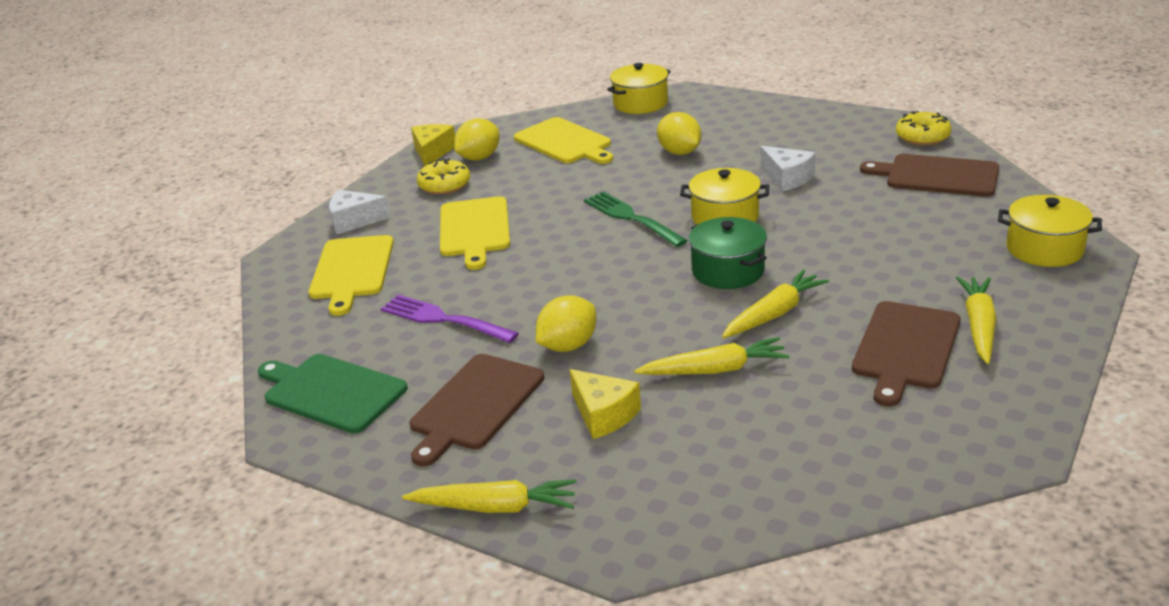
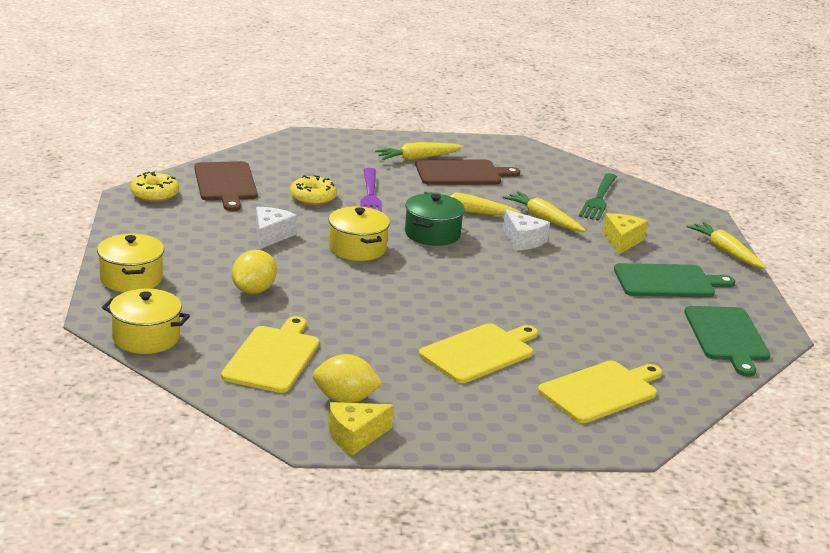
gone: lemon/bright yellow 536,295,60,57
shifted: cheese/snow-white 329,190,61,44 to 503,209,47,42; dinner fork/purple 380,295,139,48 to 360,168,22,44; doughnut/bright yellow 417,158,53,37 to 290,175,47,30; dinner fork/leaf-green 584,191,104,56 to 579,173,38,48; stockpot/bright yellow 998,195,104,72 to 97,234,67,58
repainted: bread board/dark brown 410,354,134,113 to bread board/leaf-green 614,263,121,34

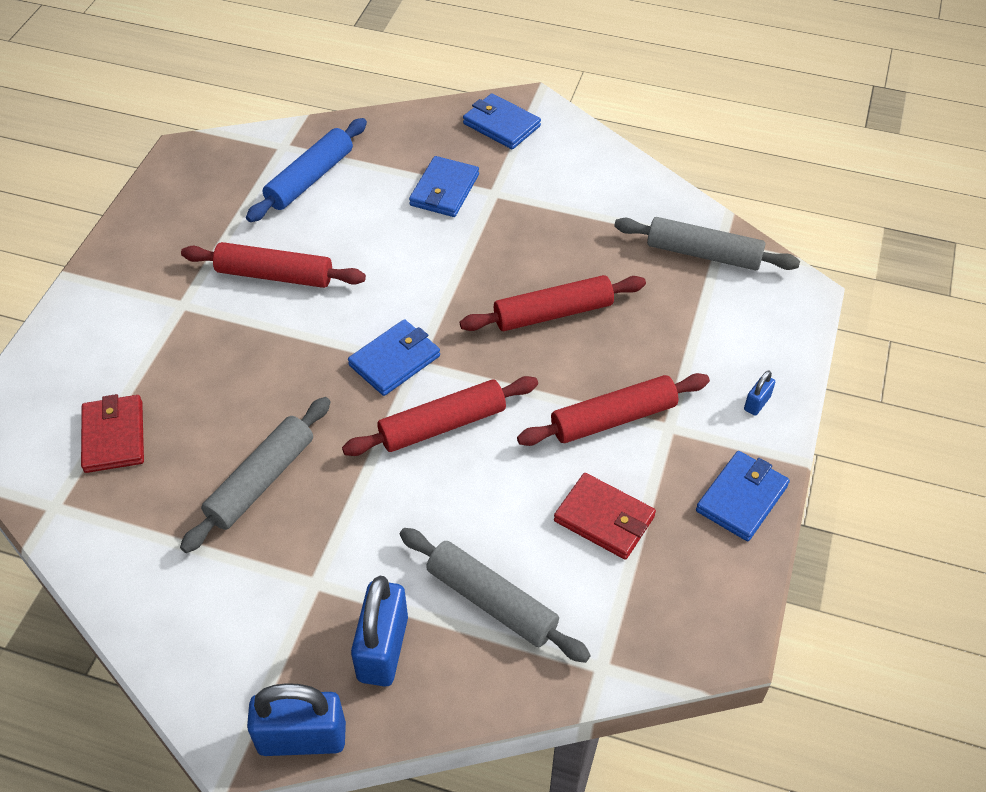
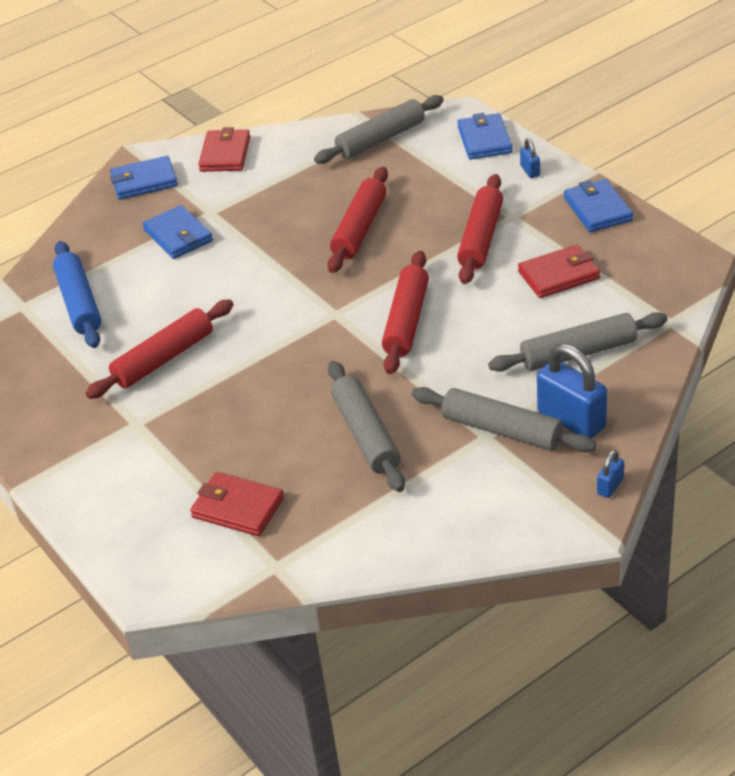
new: billfold/scarlet 198,127,52,45; dough roller/grey 412,387,184,65
shifted: billfold/blue 348,319,92,77 to 457,113,56,47
scaled: padlock/blue 247,683,99,73 = 597,450,27,48 x0.47

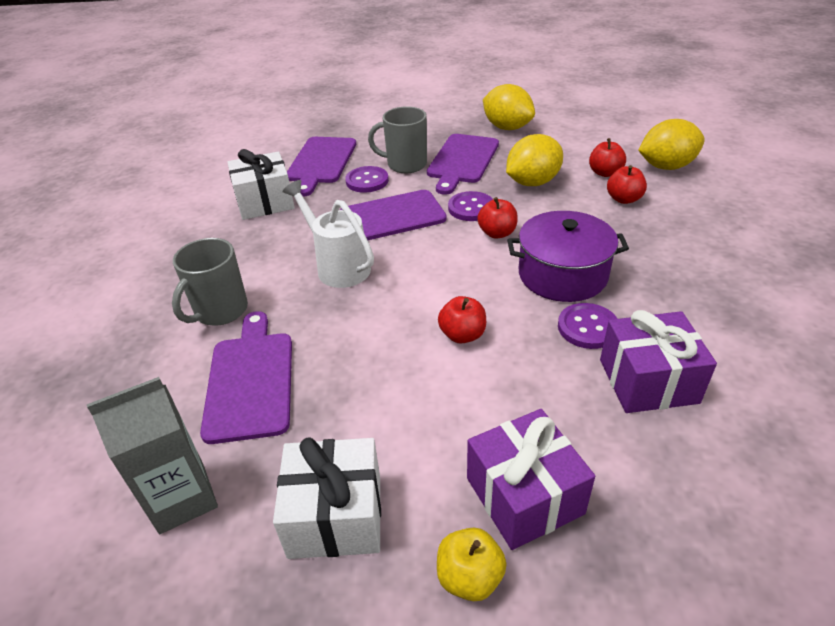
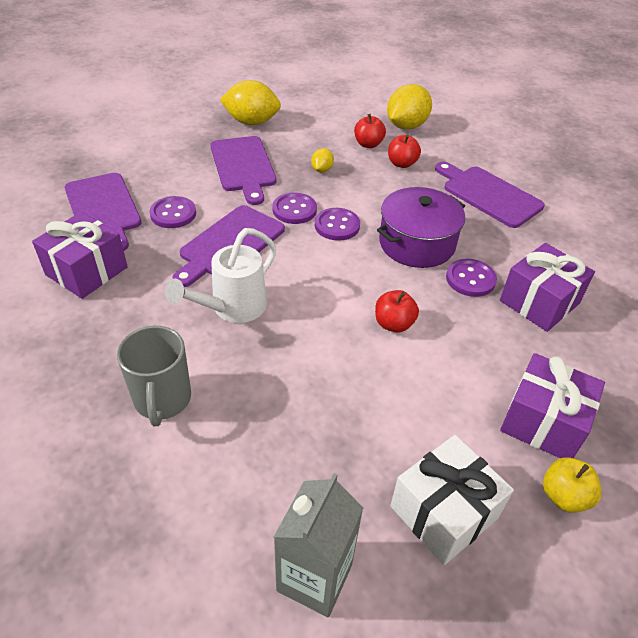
gone: coffee mug/grey 368,106,59,67
shifted: bread board/purple 200,311,92,133 to 435,162,110,66
swapped: toy apple/scarlet 477,197,41,42 to shirt button/purple 315,208,45,33
repainted: gift/snow-white 227,149,68,71 to gift/purple 32,212,96,87
rotated: sprinkling can/snow-white 282,180,92,108 = 165,228,111,95 60 degrees counterclockwise
scaled: lemon/bright yellow 506,134,57,52 = 311,148,23,24 x0.49

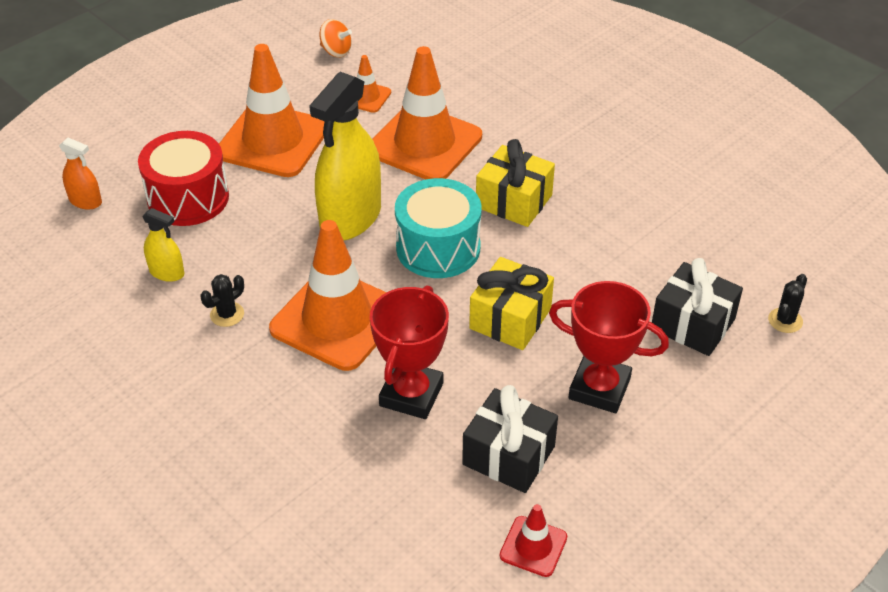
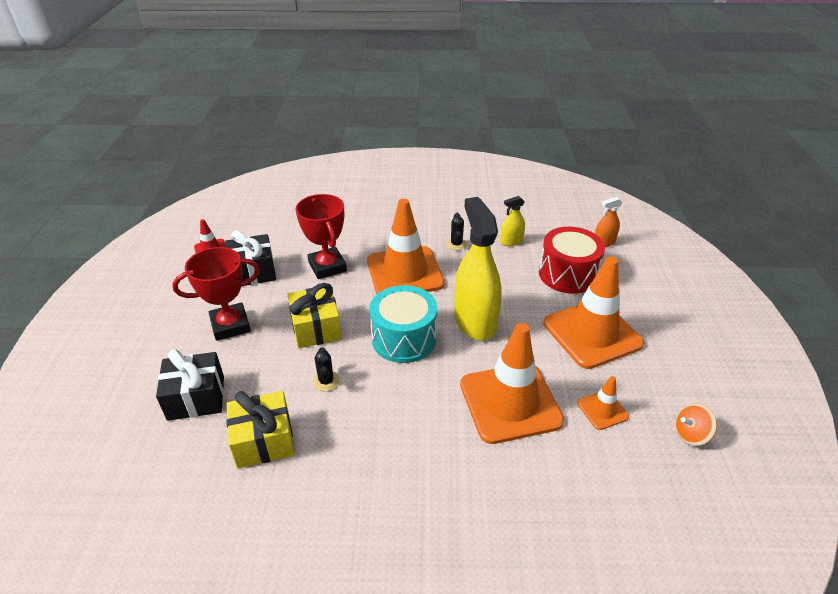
shifted: gift/bright yellow 476,139,79,88 to 226,391,69,77; prickly plant/black 768,274,39,59 to 313,347,27,44

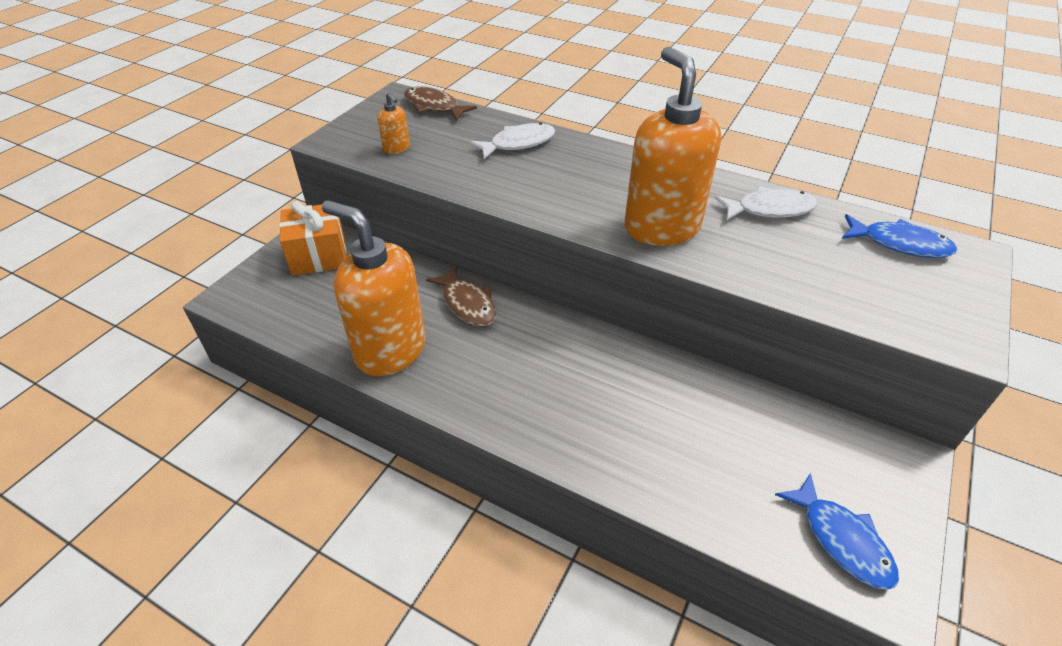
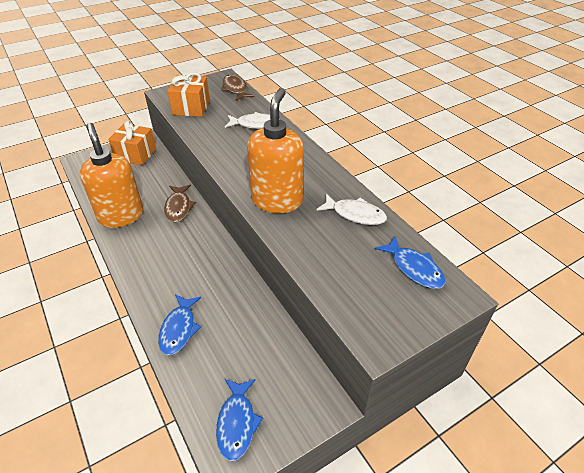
new: fish figure/blue 158,294,43,61
swapped: soap pump/orange 377,92,33,62 to gift/orange 167,72,43,45

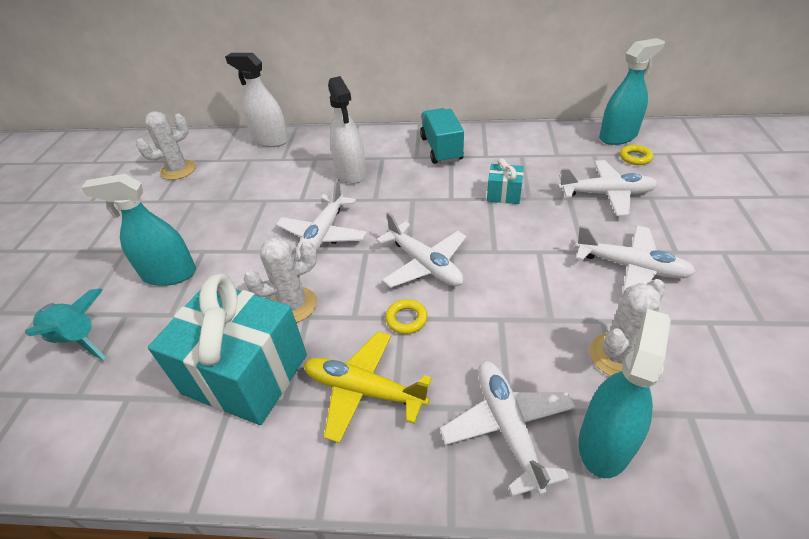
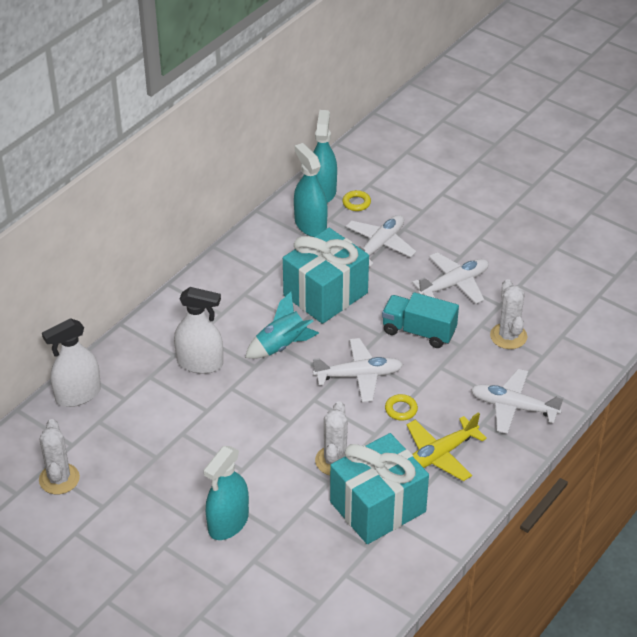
gone: toy plane/snow-white 276,179,91,80
shifted: spaceship/aqua 25,288,82,72 to 245,292,74,67; toy truck/aqua 420,108,44,56 to 382,292,77,56; spray cleaner/aqua 578,309,93,169 to 294,143,34,94
scaled: gift/aqua 487,158,37,46 = 283,228,86,96 x2.20

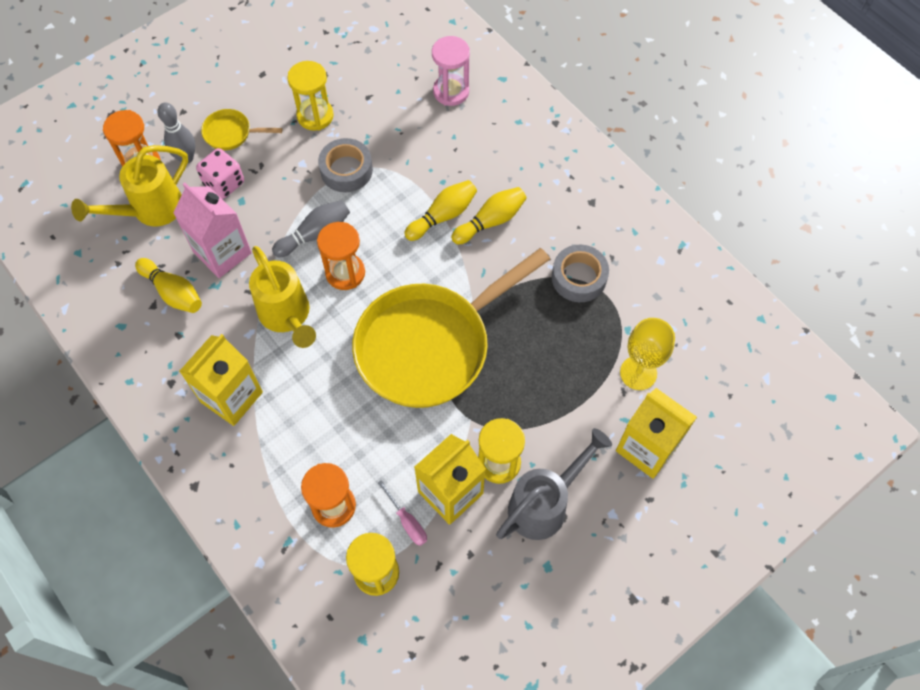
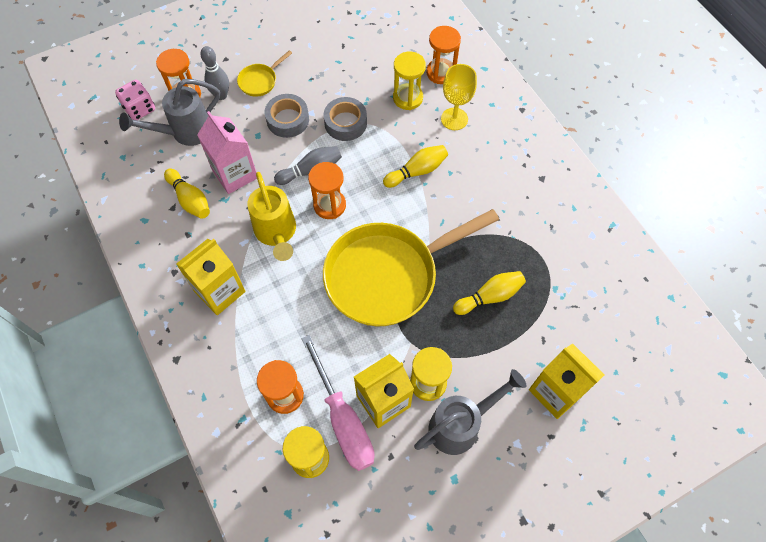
shifted: game die/rosy 196,148,48,51 to 115,80,40,40; sandglass/bright yellow 287,61,47,70 to 393,52,33,58; bowling pin/bright yellow 451,187,76,58 to 453,271,73,44; roll of tape/grey 552,245,57,57 to 265,94,44,44; goblet/bright yellow 620,318,55,72 to 441,64,36,66
repainted: sprinkling can/bright yellow 71,145,117,81 to sprinkling can/grey 119,79,101,67; sandglass/rosy 432,36,38,70 to sandglass/orange 426,26,35,58
rotated: skillet/bright yellow 201,109,81,41 = 237,50,55,47 60 degrees counterclockwise
scaled: hand screwdriver/rosy 378,480,49,66 = 301,335,74,136 x2.23

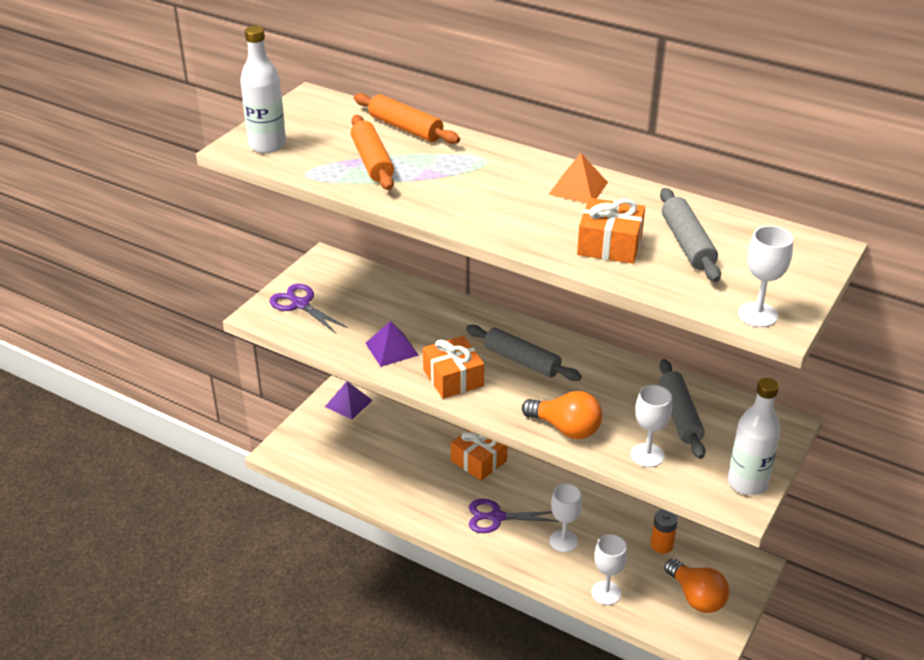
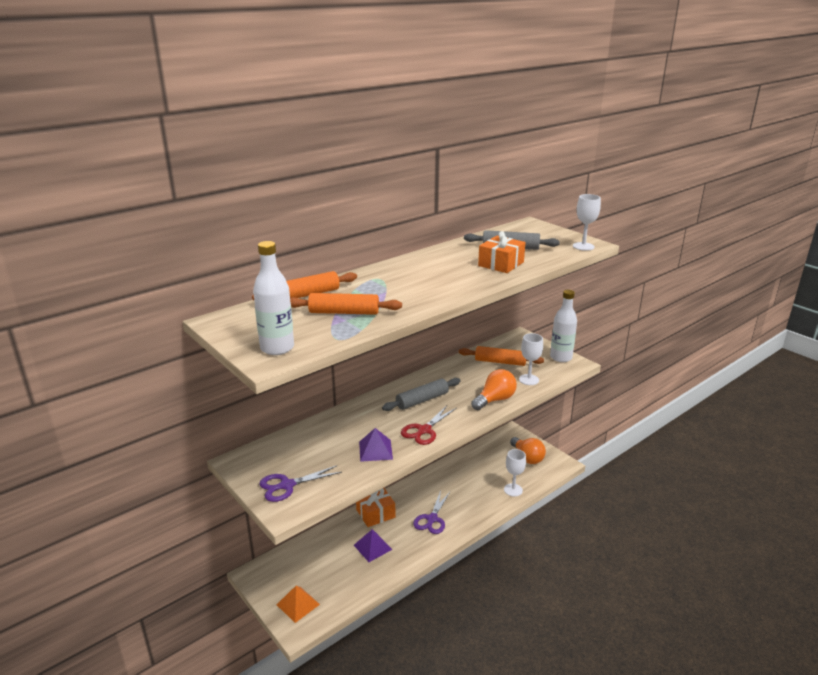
gone: goblet/snow-white 549,484,33,68; battery/orange 651,509,27,45
shifted: pyramid/purple 325,381,48,39 to 354,529,38,33; pyramid/orange 548,153,60,50 to 277,586,43,37
swapped: gift/orange 423,336,61,63 to scissors/scarlet 401,405,55,40
repainted: dough roller/grey 659,359,46,100 to dough roller/orange 459,346,85,20
rotated: lightbulb/orange 665,559,65,54 = 510,437,36,27 75 degrees clockwise

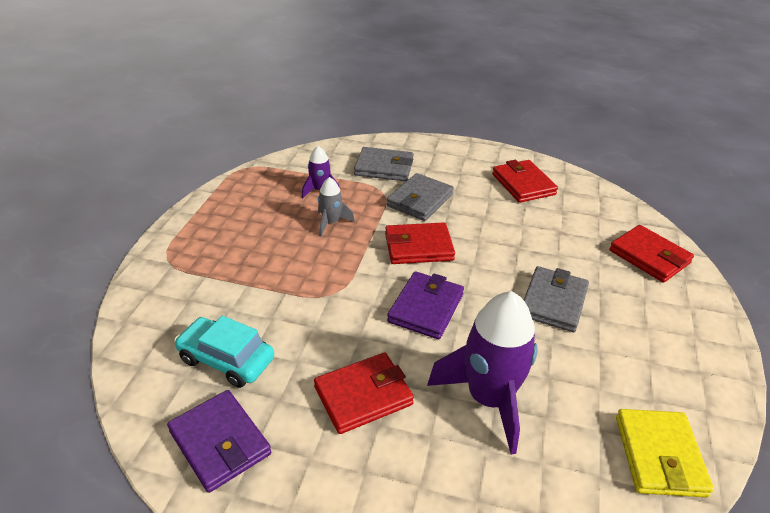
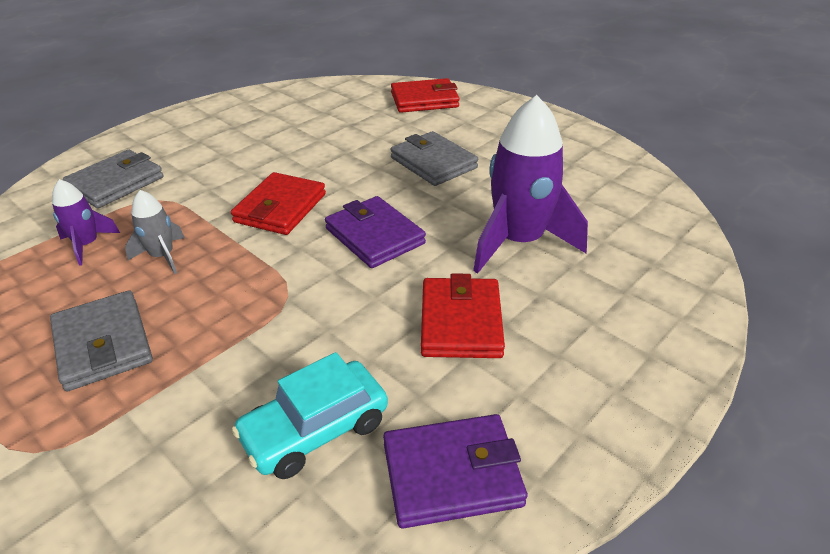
gone: billfold/scarlet 492,160,66,43; billfold/bright yellow 616,409,98,88
shifted: billfold/grey 387,173,67,48 to 50,290,103,101

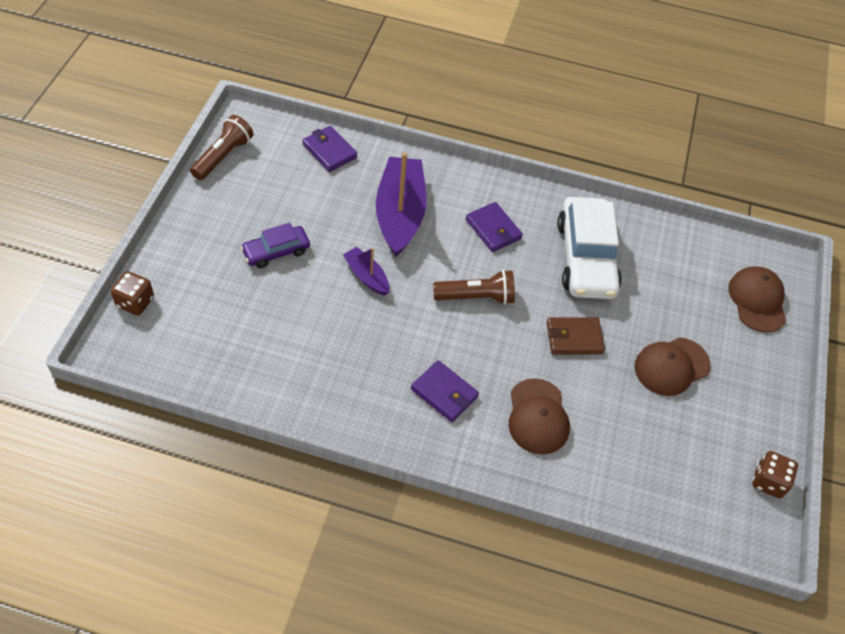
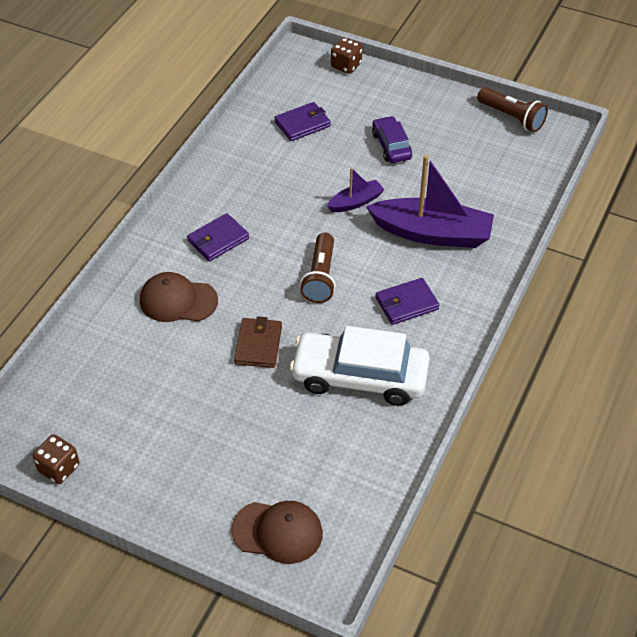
gone: cap/dark brown 635,337,76,59
shifted: billfold/purple 302,126,55,46 to 274,102,57,39

